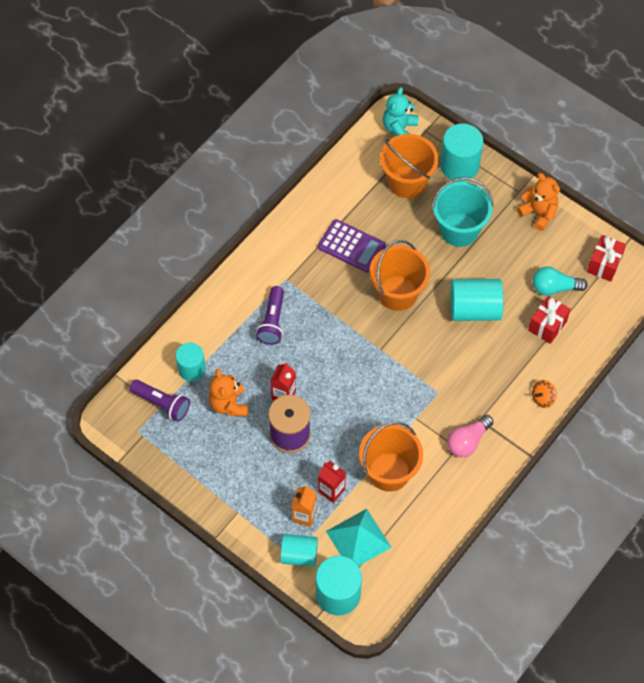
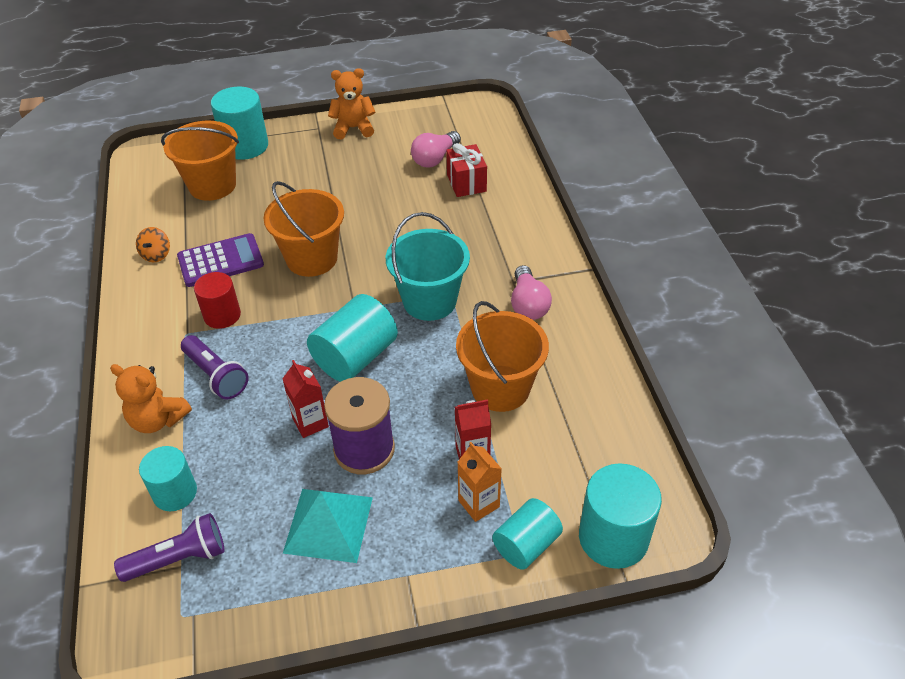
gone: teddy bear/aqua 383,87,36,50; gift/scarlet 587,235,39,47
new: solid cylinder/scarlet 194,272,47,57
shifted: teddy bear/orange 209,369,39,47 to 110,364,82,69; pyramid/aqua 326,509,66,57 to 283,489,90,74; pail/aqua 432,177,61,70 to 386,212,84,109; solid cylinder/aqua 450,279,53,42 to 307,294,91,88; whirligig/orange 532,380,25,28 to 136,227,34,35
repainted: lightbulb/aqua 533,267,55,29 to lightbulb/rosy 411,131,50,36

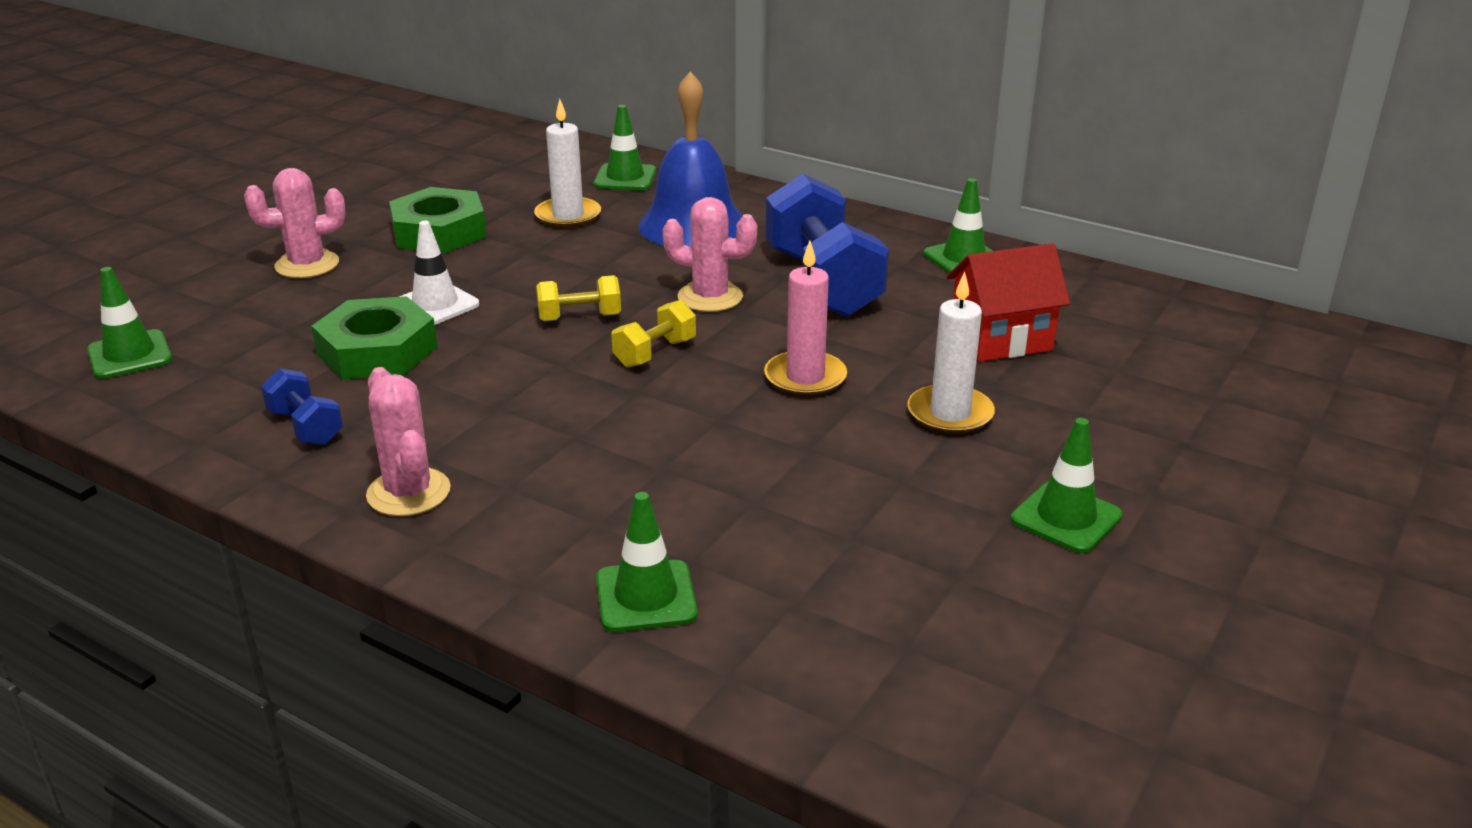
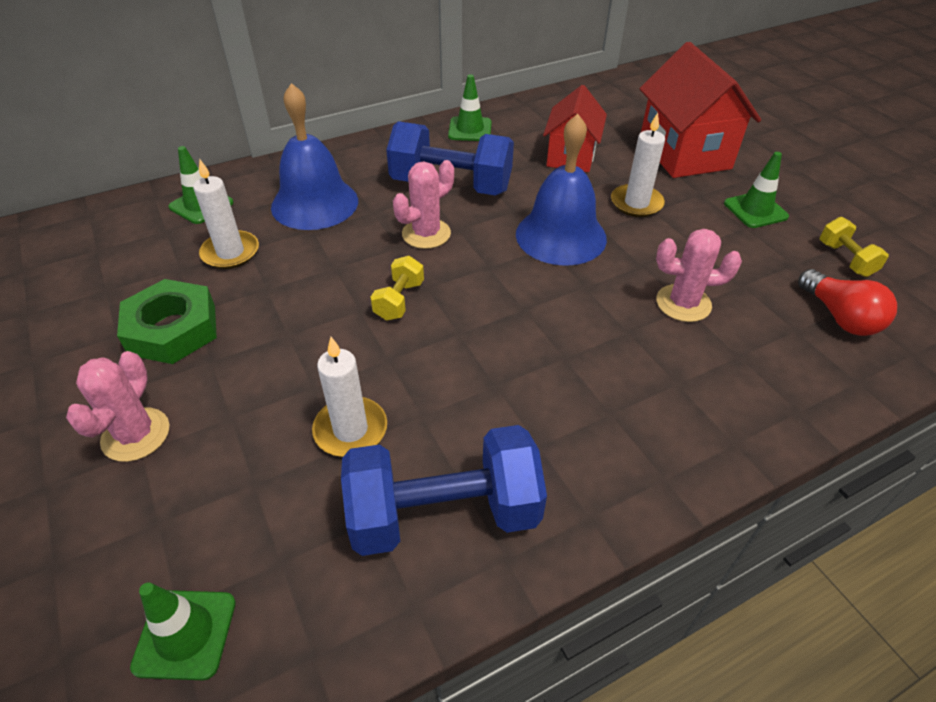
gone: road cone/snow-white 399,221,80,104; road cone/leaf-green 596,492,102,140
new: toy house/scarlet 640,42,121,136; lightbulb/scarlet 798,269,99,67
shifted: prickly plant/rosy 366,367,85,149 to 656,229,86,93; free weight/bright yellow 611,300,85,68 to 820,217,69,60
swapped: hex nut/leaf-green 312,296,126,84 to wax candle/snow-white 312,337,75,120; wax candle/rosy 764,241,83,156 to bell/blue 516,114,91,152
scaled: free weight/blue 261,368,82,77 = 341,425,206,131 x2.11

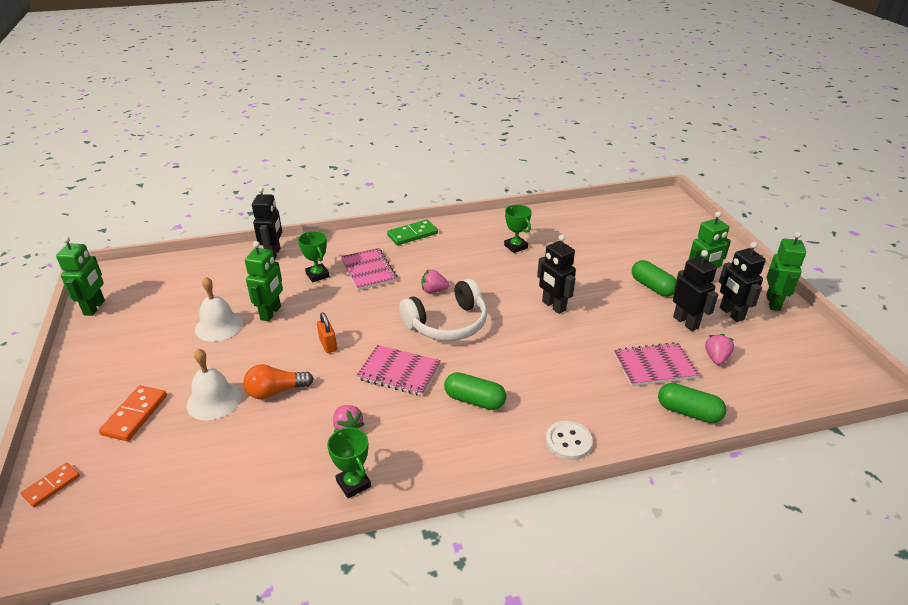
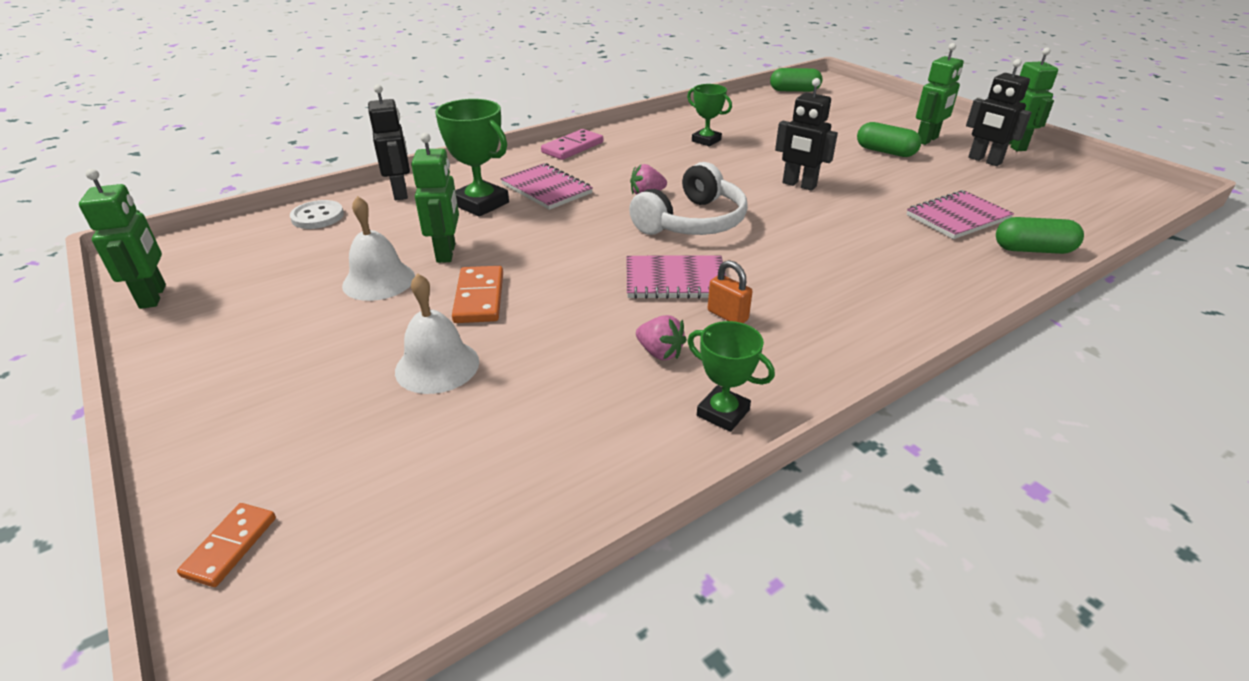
gone: lightbulb/orange 243,364,71,35; robot/black 673,250,46,81; berry/rosy 705,334,29,31
shifted: domino tile/orange 99,385,68,56 to 452,266,51,57; padlock/orange 317,312,20,41 to 708,260,44,63; pill shape/leaf-green 444,372,62,38 to 770,68,52,24; shirt button/snow-white 546,421,47,39 to 290,200,54,29
repainted: domino tile/leaf-green 387,220,51,25 to domino tile/rosy 541,129,62,31
scaled: prize cup/leaf-green 298,231,32,51 = 435,99,74,118 x1.56

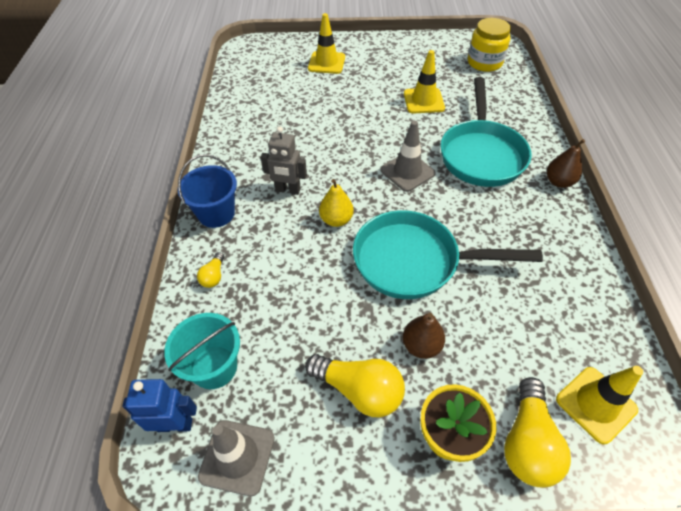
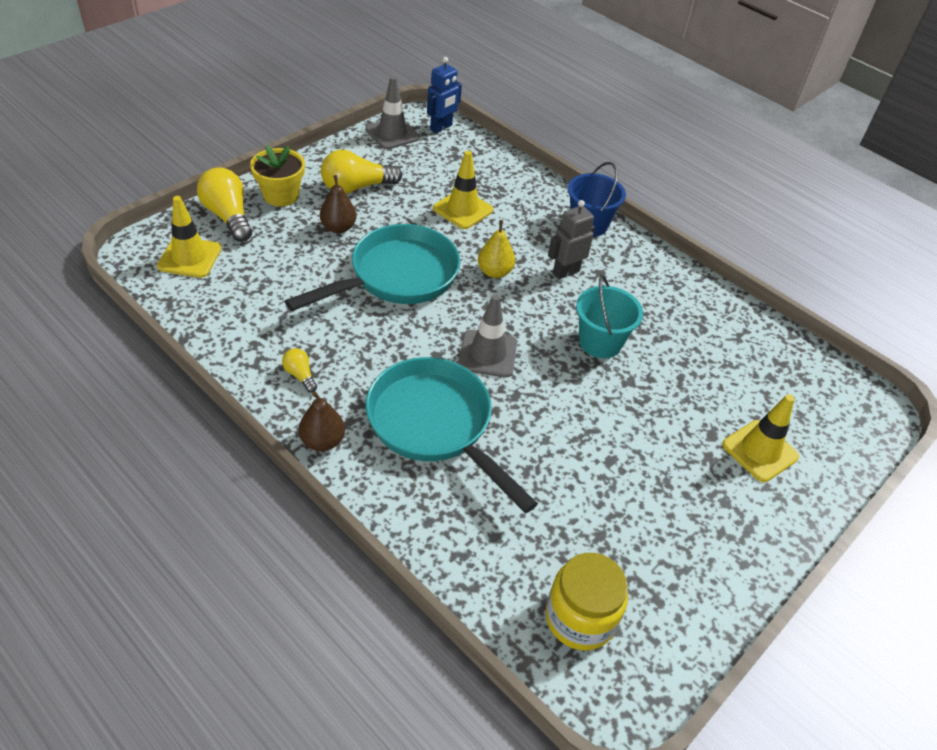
shifted: pail/aqua 164,313,76,76 to 576,275,67,83; lightbulb/bright yellow 197,252,27,36 to 282,348,35,44; road cone/bright yellow 404,50,41,63 to 433,151,60,78

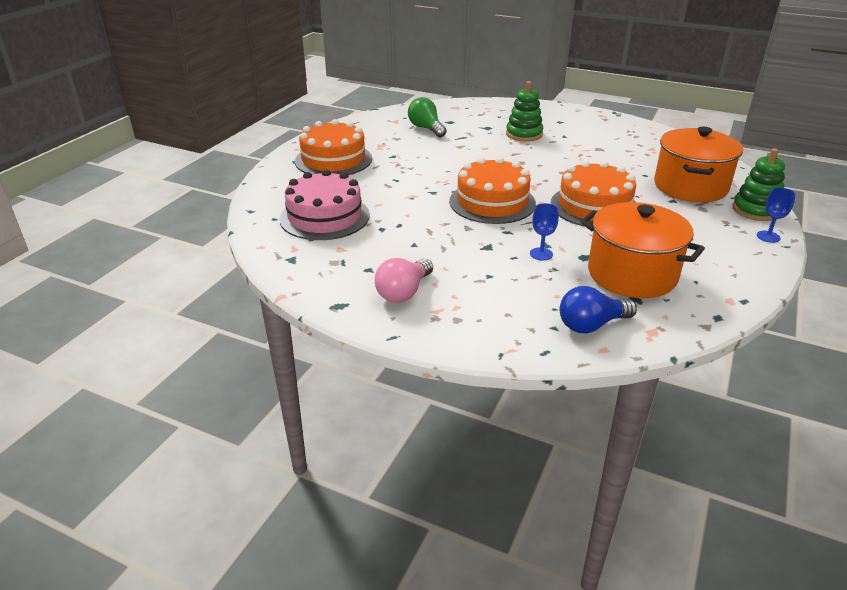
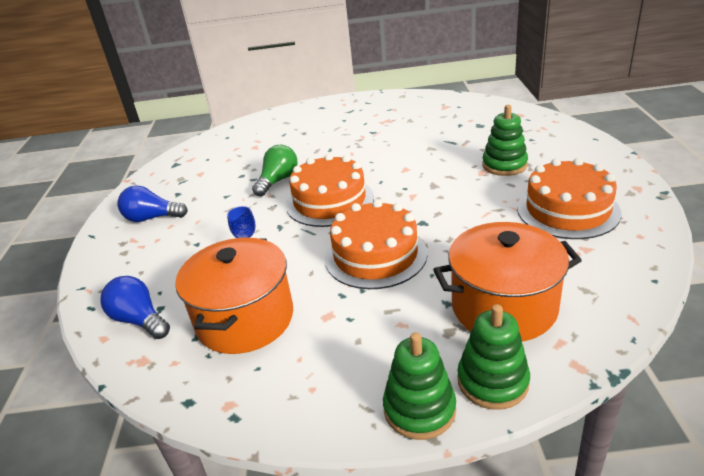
gone: cake/rosy 280,169,90,71
shifted: cake/orange 295,119,77,56 to 517,158,105,81; lightbulb/leaf-green 408,97,39,40 to 252,145,46,51
swapped: goblet/blue 757,187,39,56 to stacking rings/leaf-green 383,332,73,108
repainted: lightbulb/rosy 375,258,58,45 to lightbulb/blue 118,186,70,36

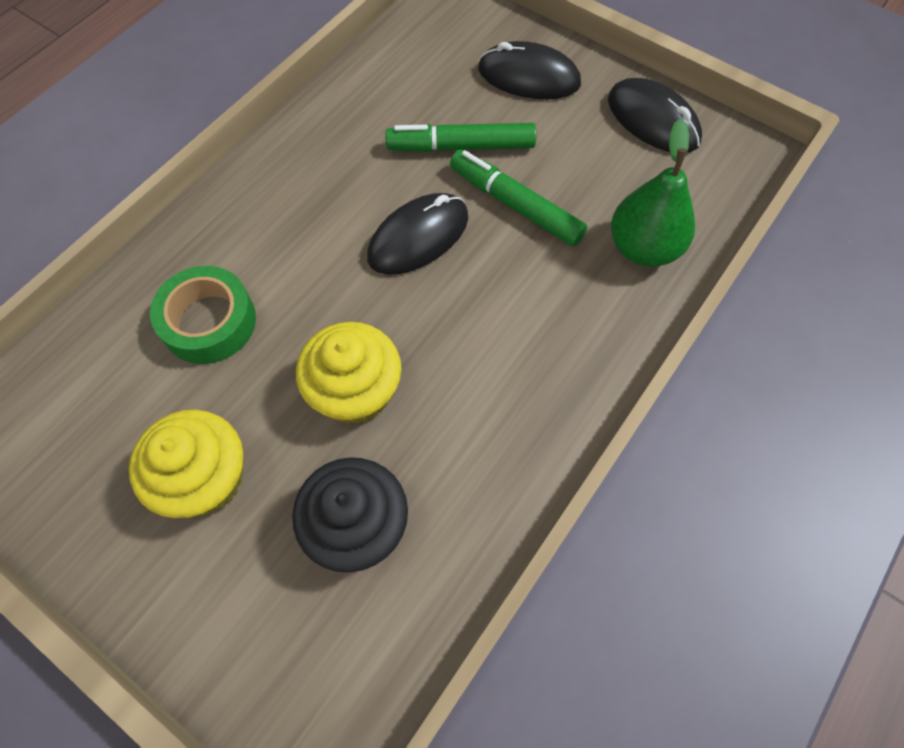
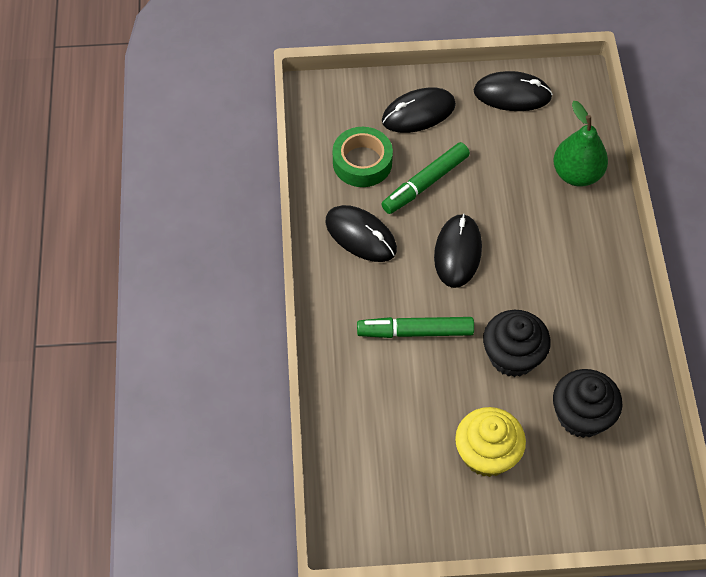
new: mouse/black 326,205,71,57
shifted: roll of tape/leaf-green 150,266,106,98 to 333,127,60,60; felt pen/leaf-green 450,150,137,96 to 357,317,117,21
repainted: fairy cake/bright yellow 296,322,106,102 to fairy cake/black 483,310,68,67

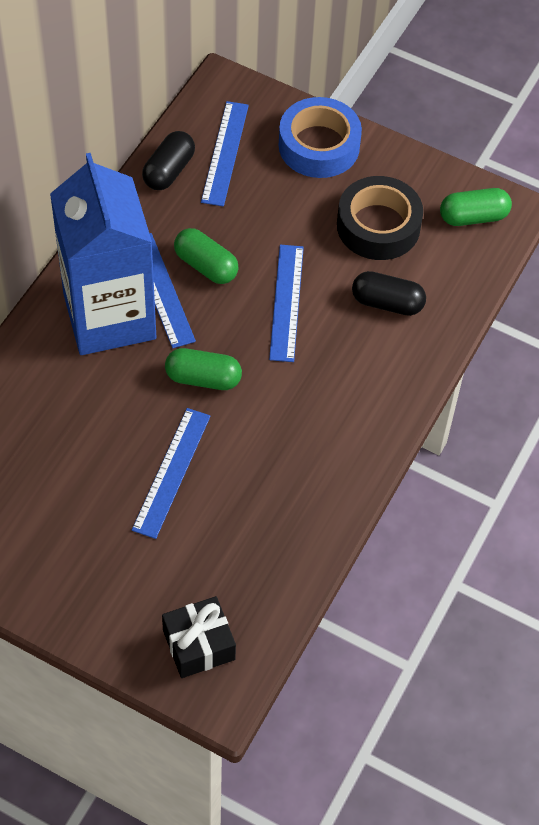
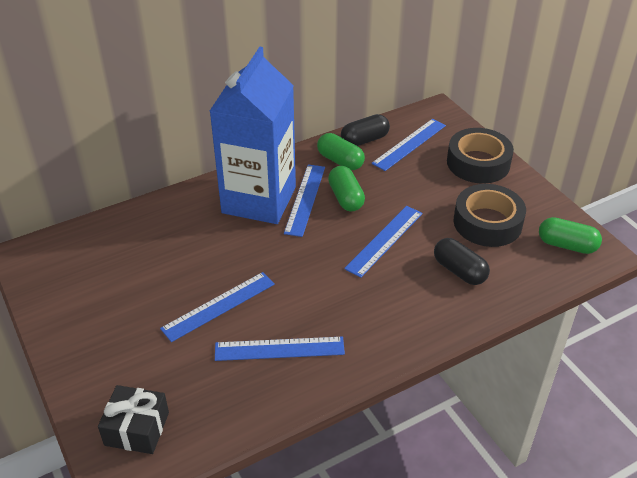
new: ruler/blue 215,337,130,24
shifted: pill shape/leaf-green 165,348,77,42 to 317,133,48,37
repainted: roll of tape/blue 279,97,83,81 to roll of tape/black 447,128,67,56

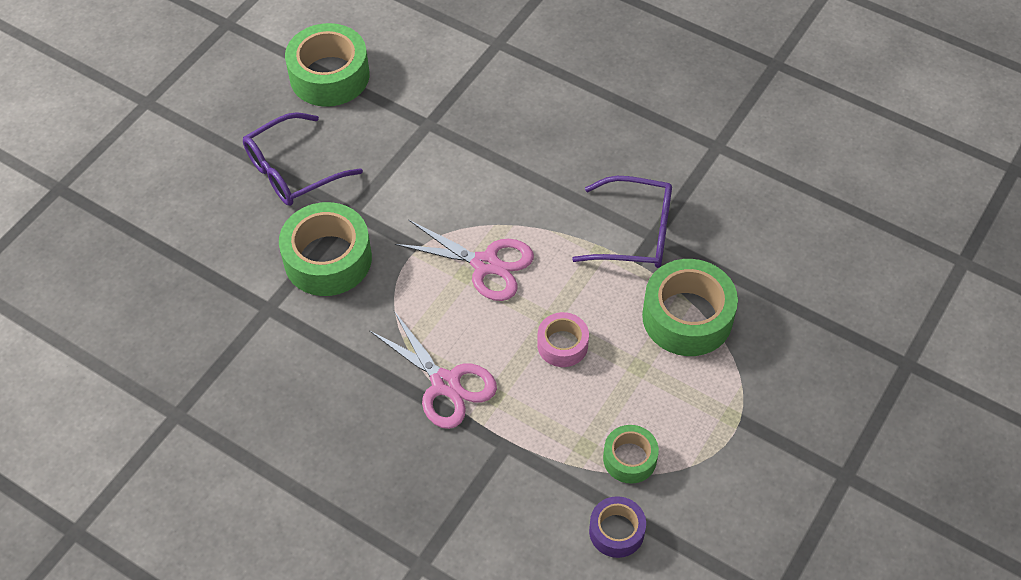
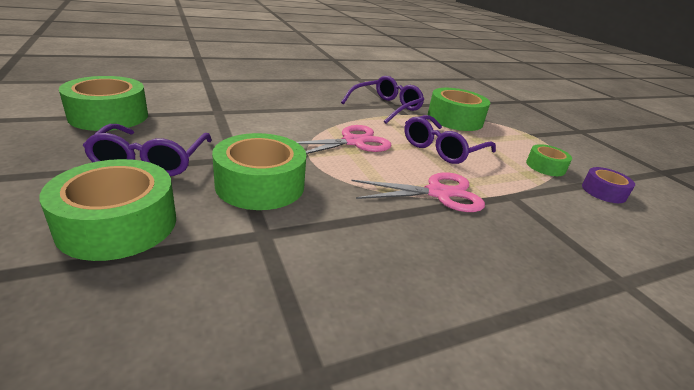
new: roll of tape/leaf-green 39,159,137,102
swapped: roll of tape/rosy 537,312,52,55 to glasses/purple 404,115,92,49

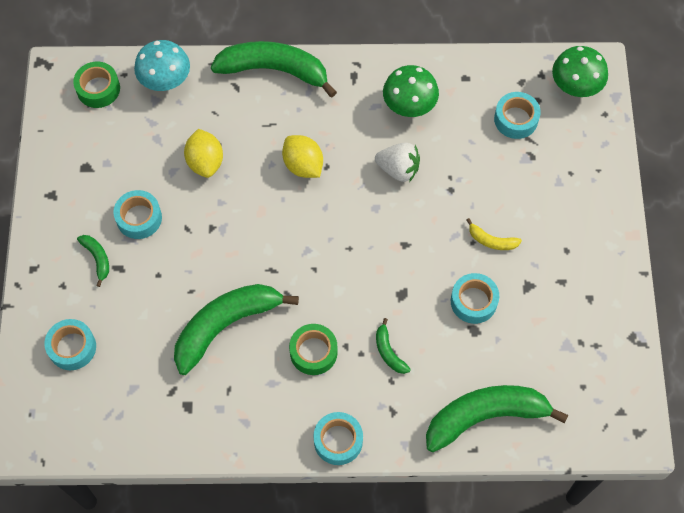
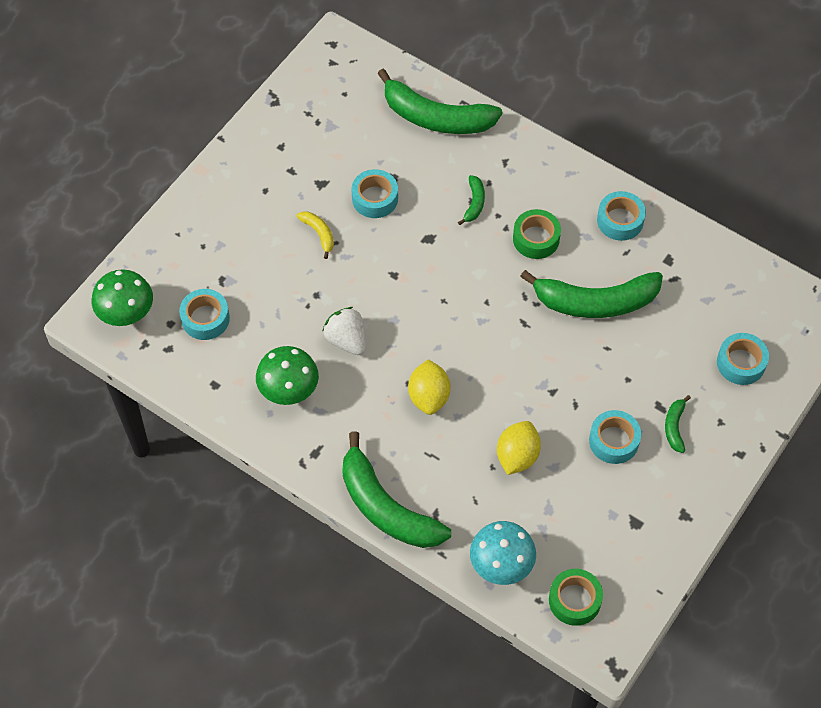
shifted: roll of tape/aqua 313,412,50,53 to 597,191,49,50

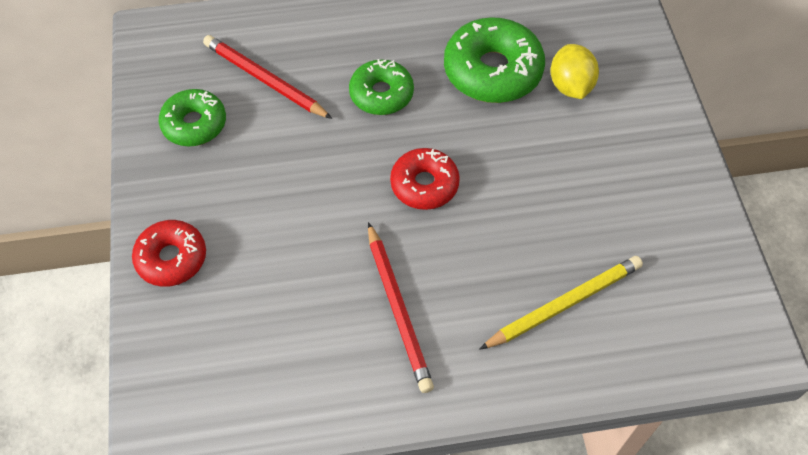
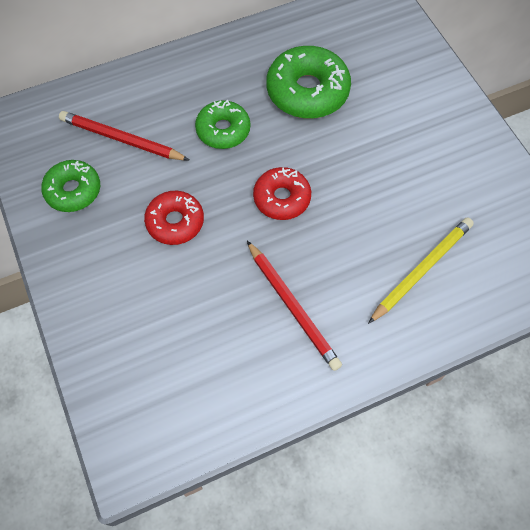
gone: lemon/bright yellow 551,44,48,55
shifted: doughnut/scarlet 132,220,74,67 to 144,191,60,54

